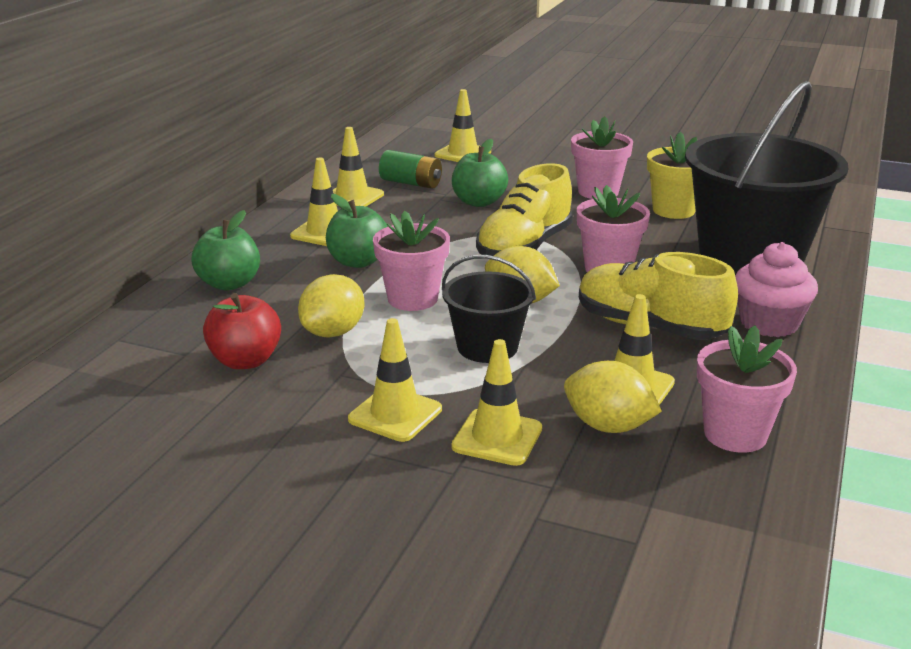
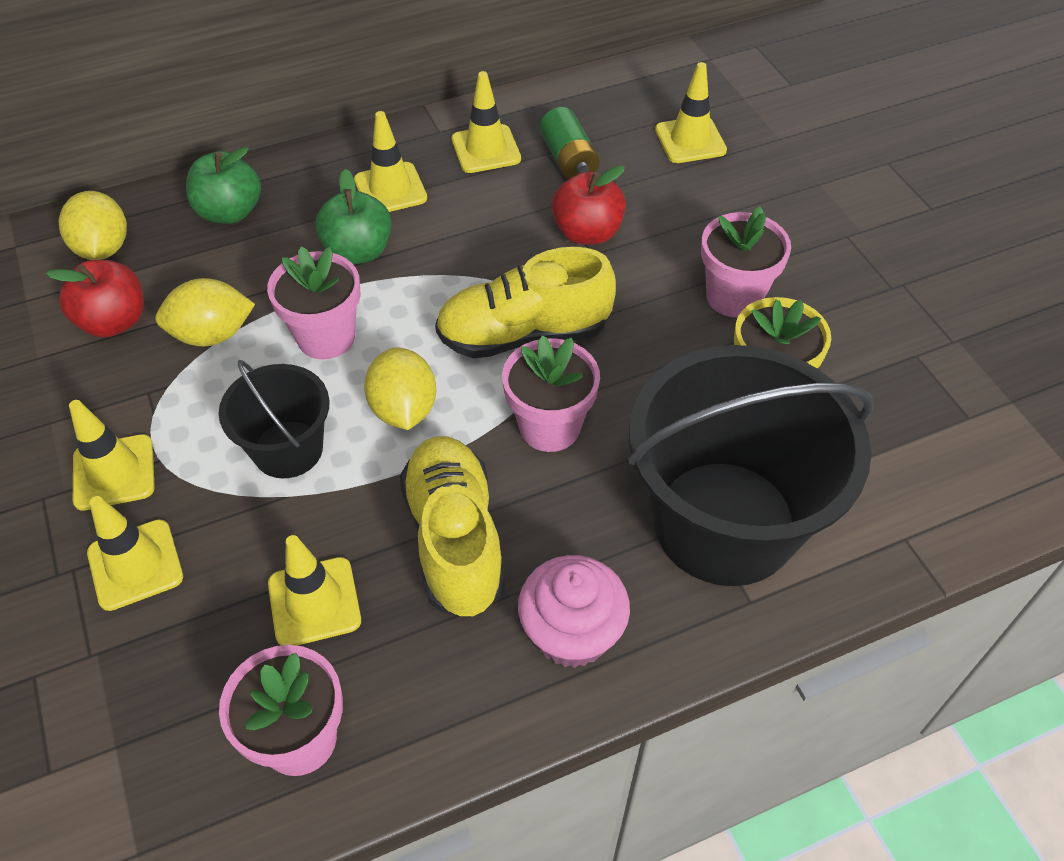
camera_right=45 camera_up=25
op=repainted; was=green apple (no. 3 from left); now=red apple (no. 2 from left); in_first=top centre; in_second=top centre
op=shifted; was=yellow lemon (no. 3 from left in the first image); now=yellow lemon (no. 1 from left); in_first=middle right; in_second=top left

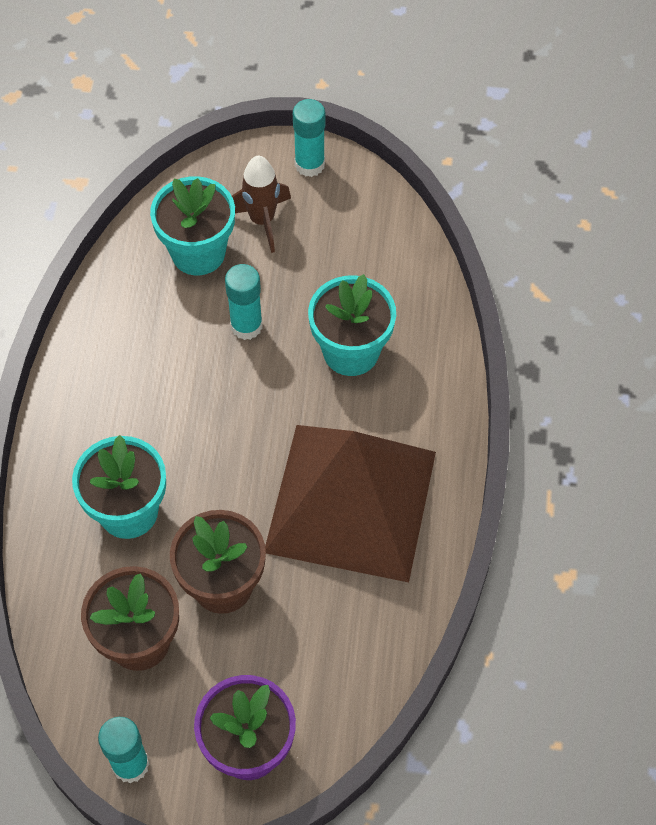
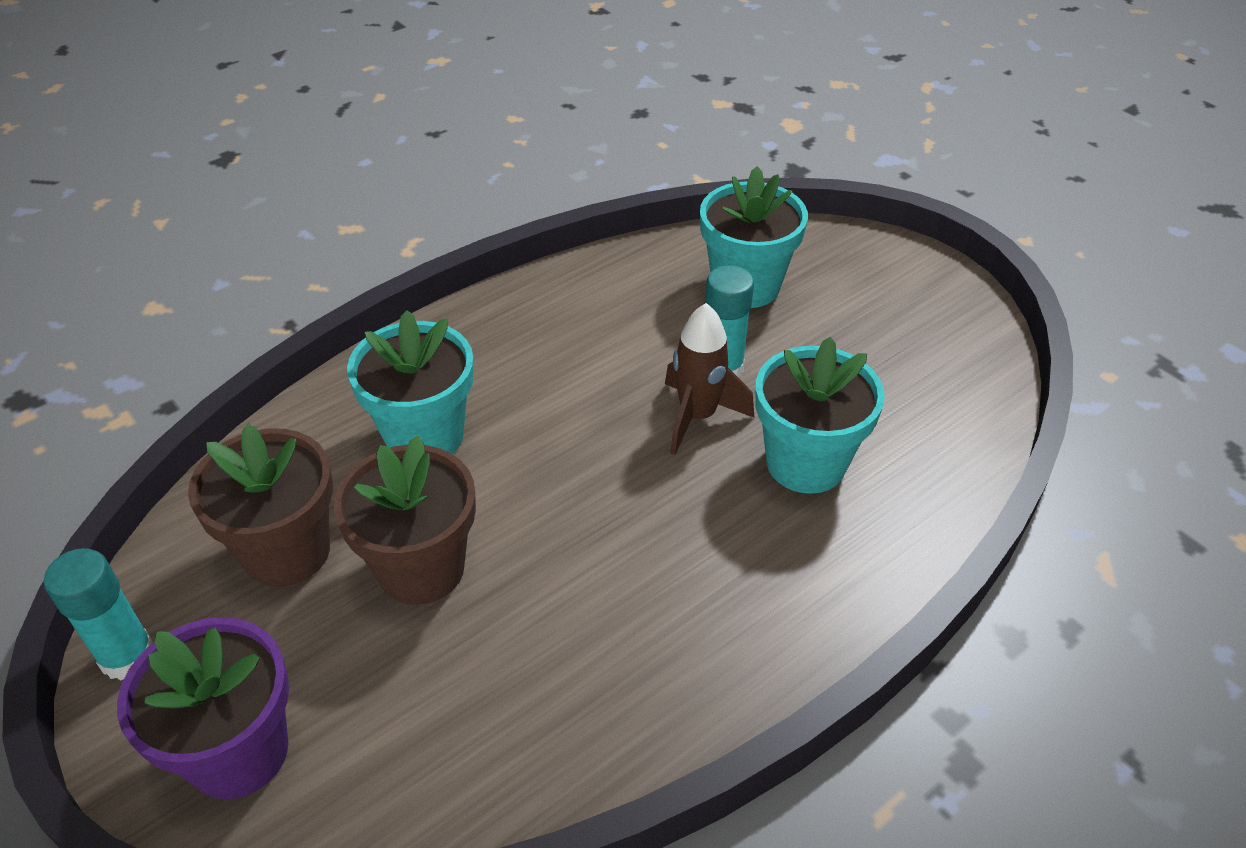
camera_right=45 camera_up=-15
op=shifted; was=brown rocket; in_first=top centre; in_second=centre
op=gone; was=brown pyramid; in_first=centre
op=gone; was=turquoise glue stick (no. 3 from left); in_first=top centre

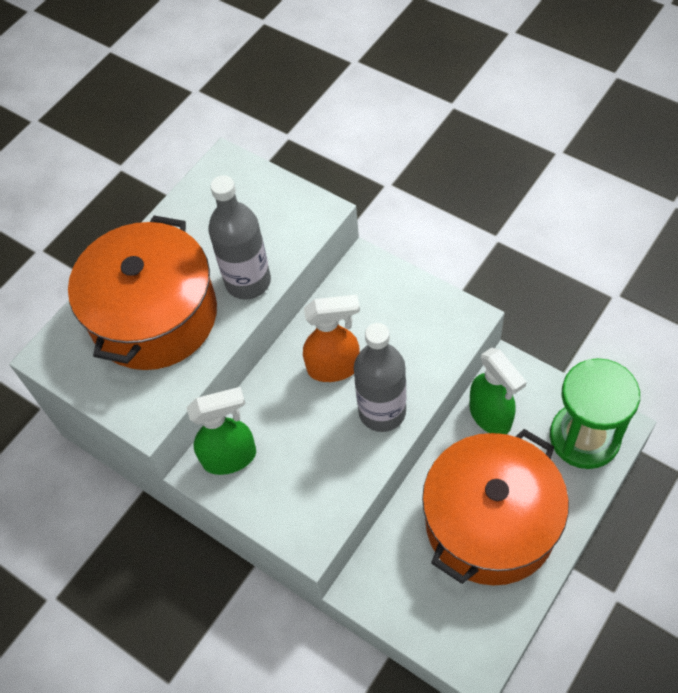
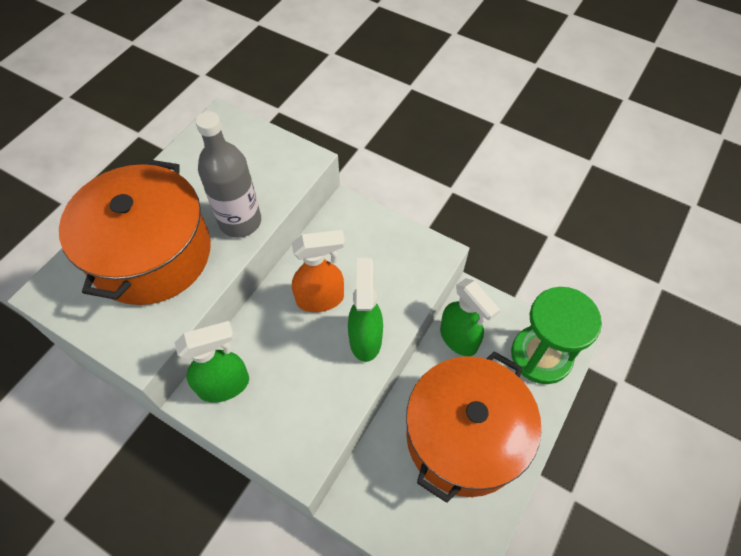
camera_right=-10 camera_up=0
op=swapped; was=grey bottle (no. 2 from left); now=green spray bottle (no. 2 from left); in_first=centre; in_second=centre

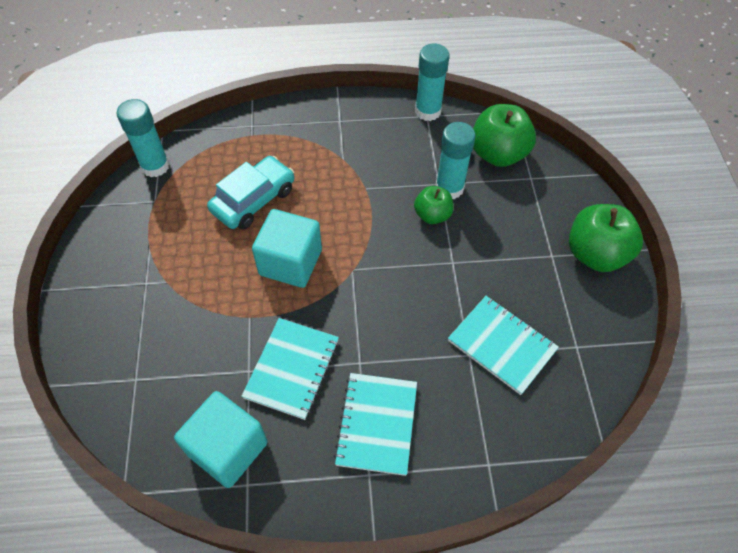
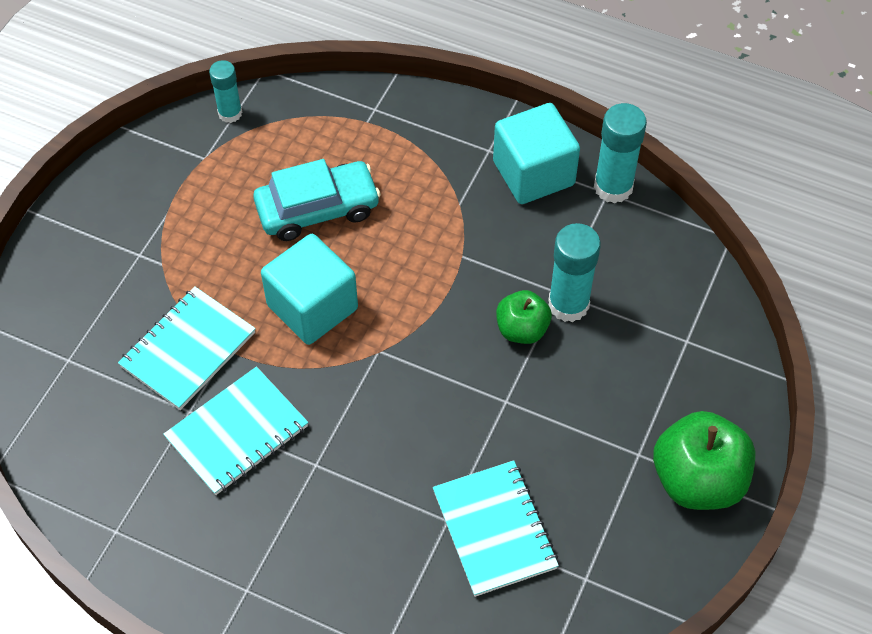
camera_right=30 camera_up=0
op=scaled; was=turquoise glue stick (no. 1 from left); in_first=top left; in_second=top left; ratio=0.64
op=shifted; was=turquoise cube (no. 1 from left in the first image); now=turquoise cube (no. 2 from left); in_first=bottom left; in_second=top centre
op=shifted; was=turquoise notebook (no. 2 from left in the first image); now=turquoise notebook (no. 1 from left); in_first=bottom centre; in_second=middle left
op=gone; was=green apple (no. 2 from left); in_first=top right

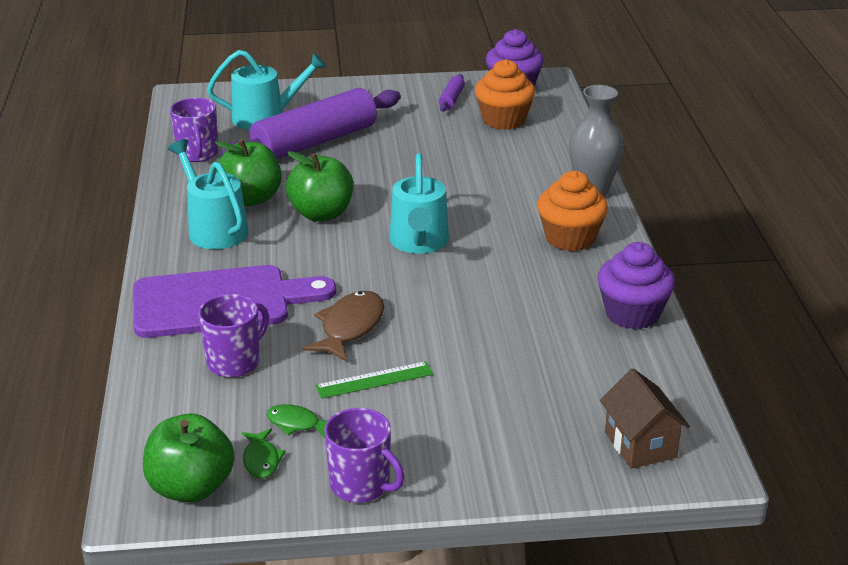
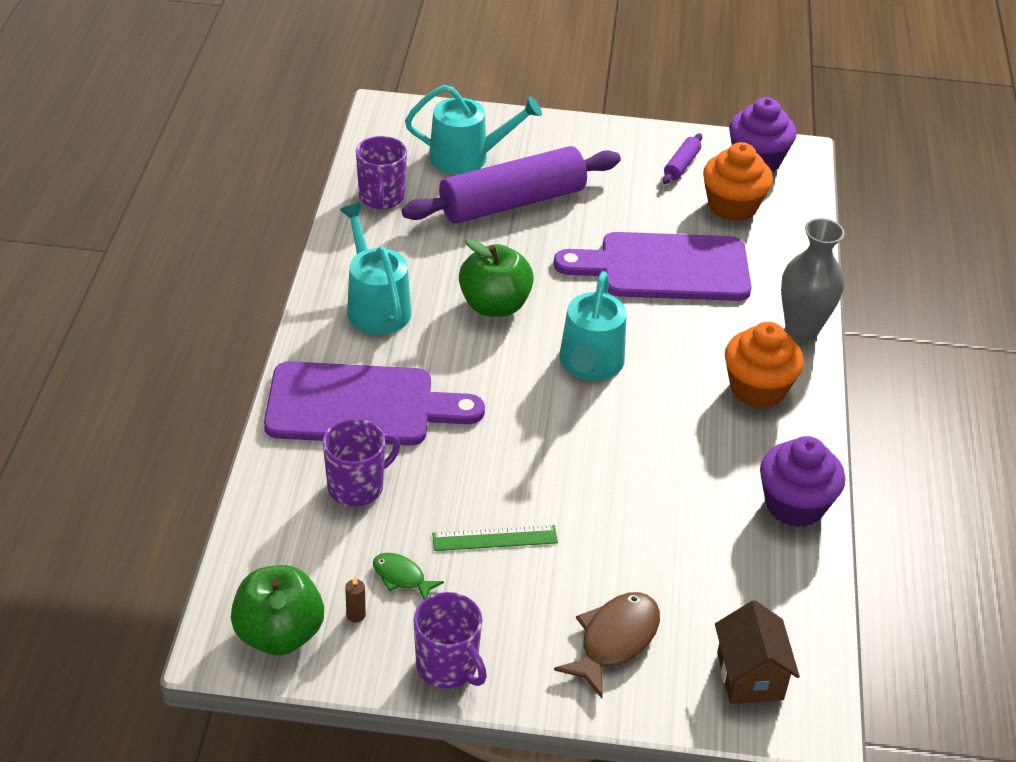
camera_right=10 camera_up=10
op=gone; was=green apple (no. 2 from left); in_first=top left
op=swapped; was=green fish (no. 1 from left); now=brown candle; in_first=bottom left; in_second=bottom centre
op=shifted; was=brown fish; in_first=centre; in_second=bottom centre
op=new; now=purple cutting board (no. 2 from left); in_second=centre

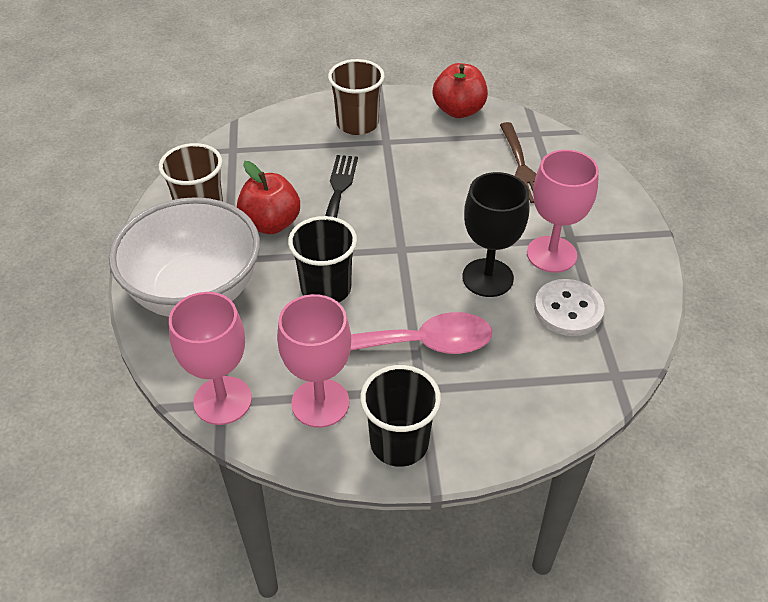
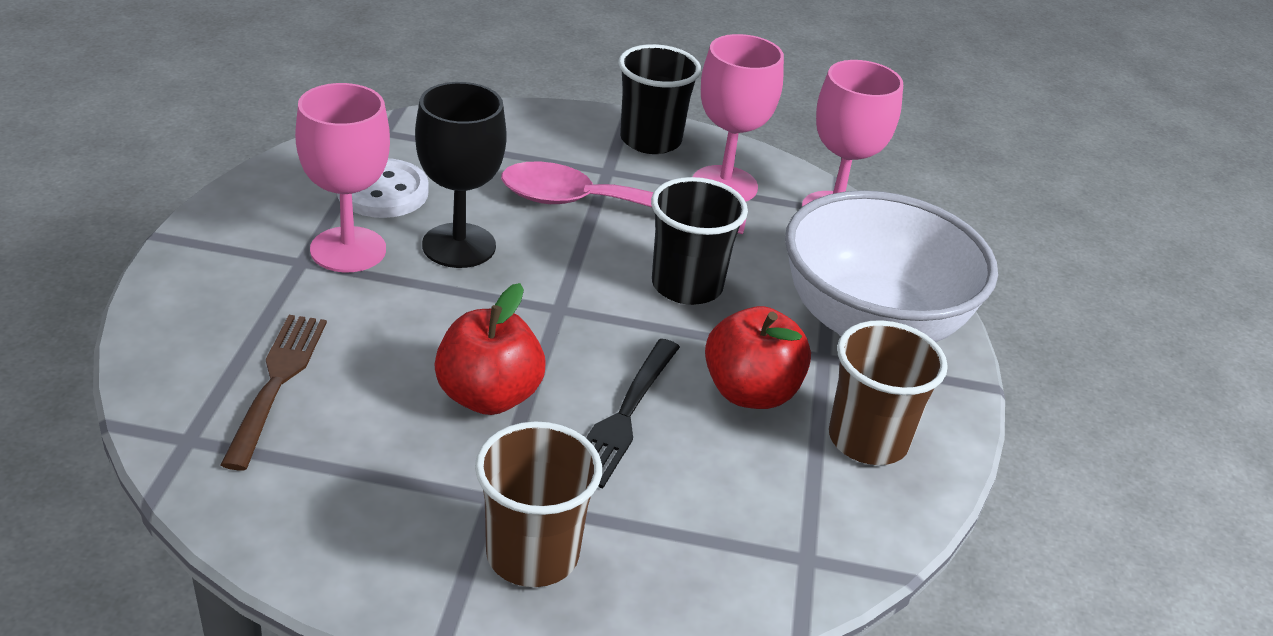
camera_right=-170 camera_up=-10
op=shifted; was=red apple (no. 2 from left in the first image); now=red apple (no. 1 from left); in_first=top centre; in_second=centre

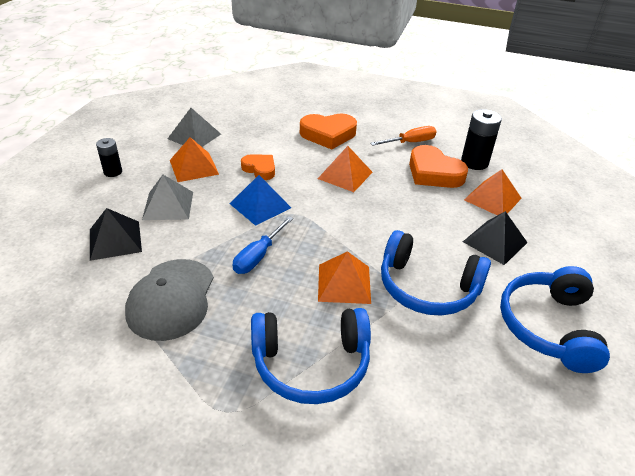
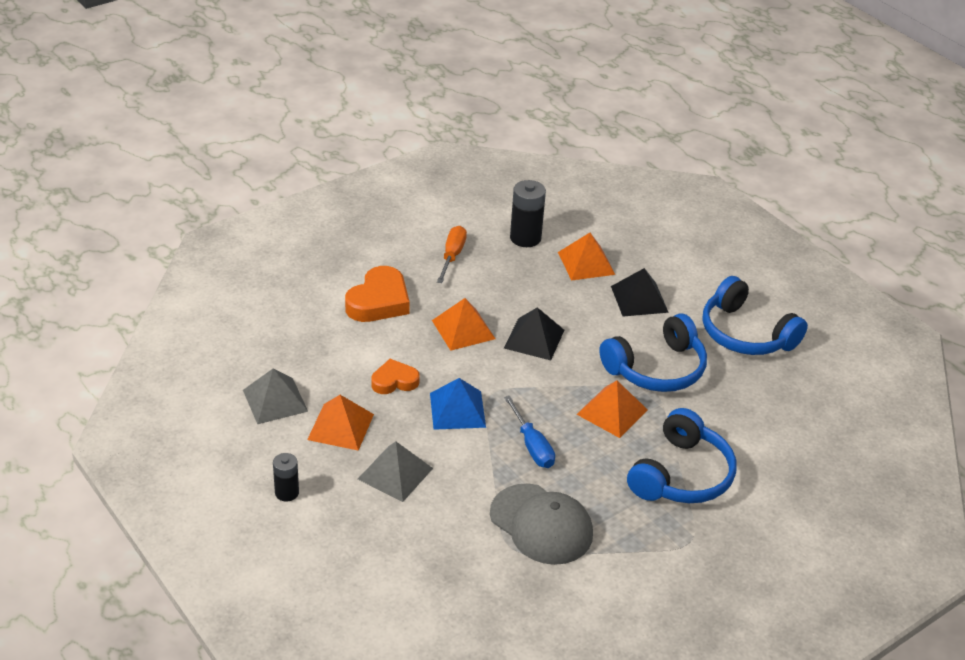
camera_right=-55 camera_up=0
op=shifted; was=black pyramid (no. 1 from left); in_first=middle left; in_second=centre
op=gone; was=orange heart (no. 3 from left); in_first=middle right

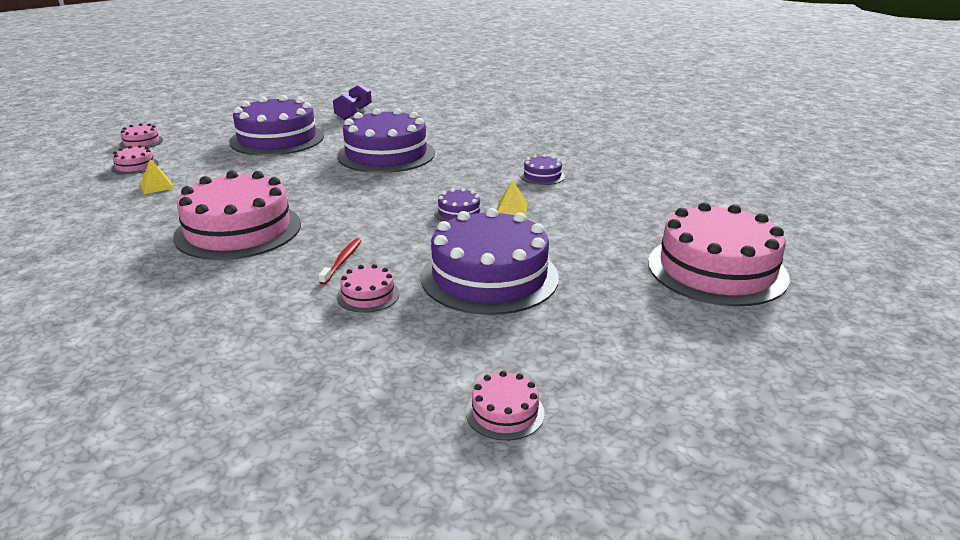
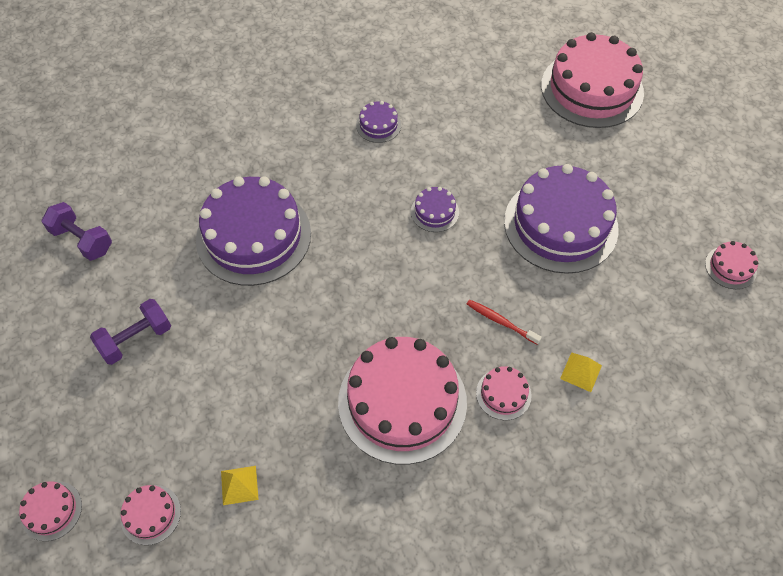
camera_right=-70 camera_up=30
op=swapped; was=purple cake (no. 1 from left); now=purple dumbbell (no. 2 from left); in_first=top left; in_second=middle left
op=shifted; was=pink cake (no. 4 from left); in_first=centre; in_second=bottom centre
op=shifted; was=yellow pyramid (no. 2 from left); in_first=centre; in_second=middle right

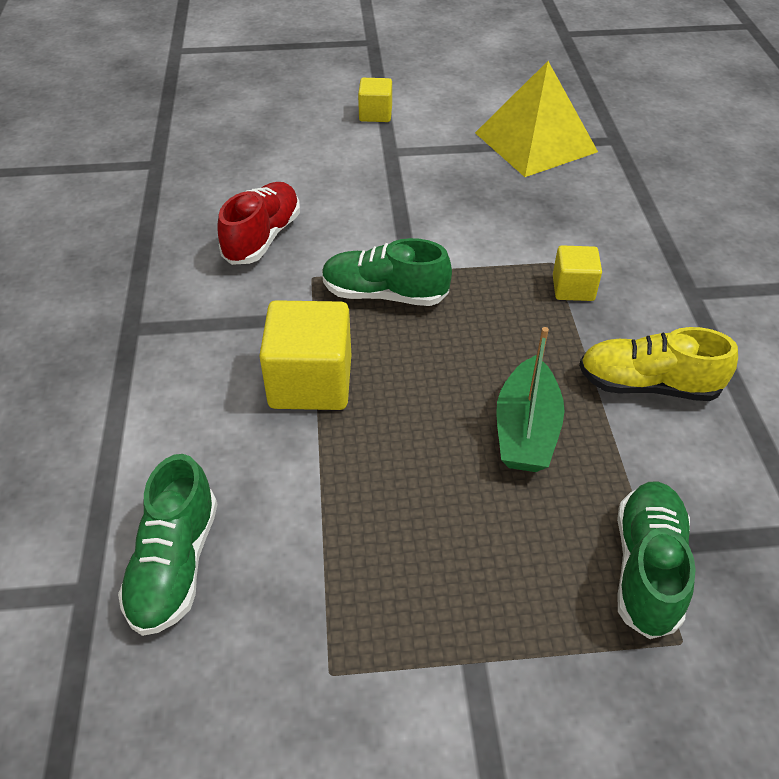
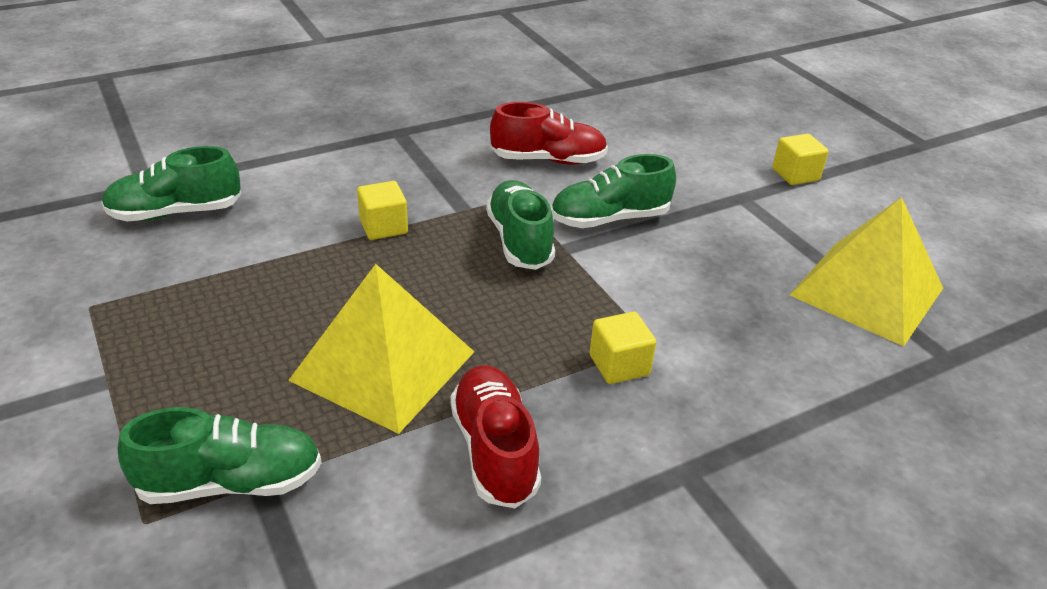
camera_right=65 camera_up=-10
op=scaled; was=yellow cube (no. 1 from left); in_first=centre; in_second=centre; ratio=0.56
op=swapped; was=green boat; now=yellow pyramid (no. 1 from left); in_first=middle right; in_second=centre
op=repainted; was=yellow shoe; now=red shoe (no. 1 from left); in_first=middle right; in_second=bottom centre
op=new; now=green shoe (no. 4 from left); in_second=top centre

